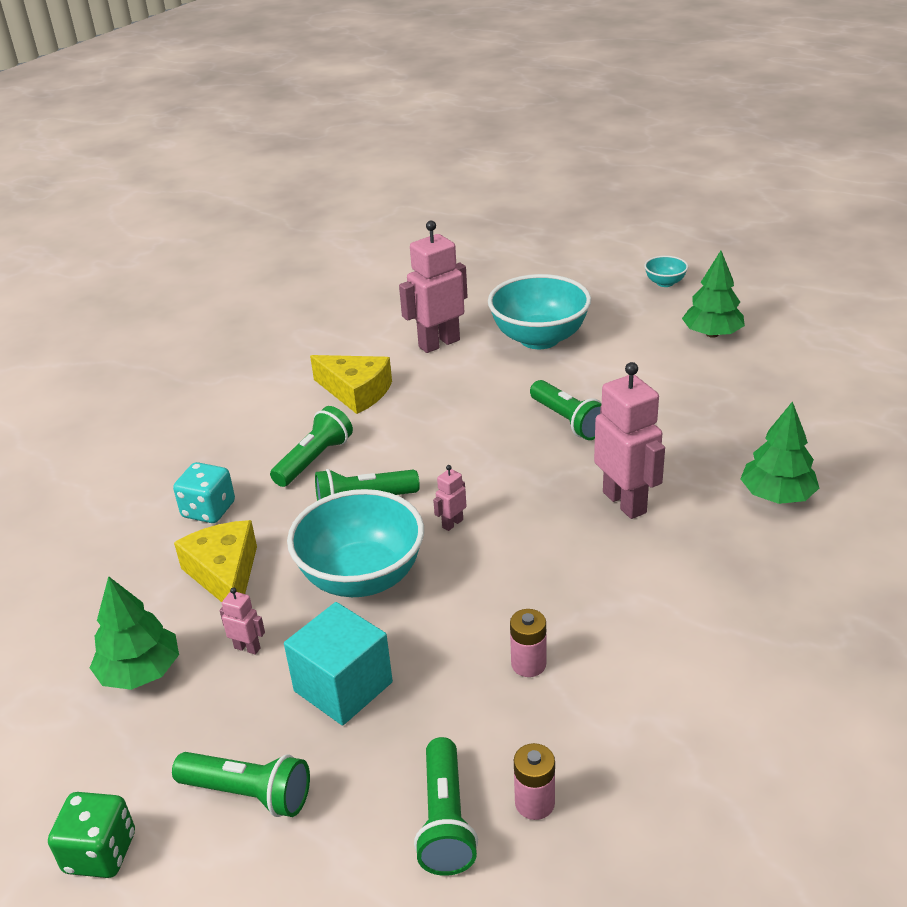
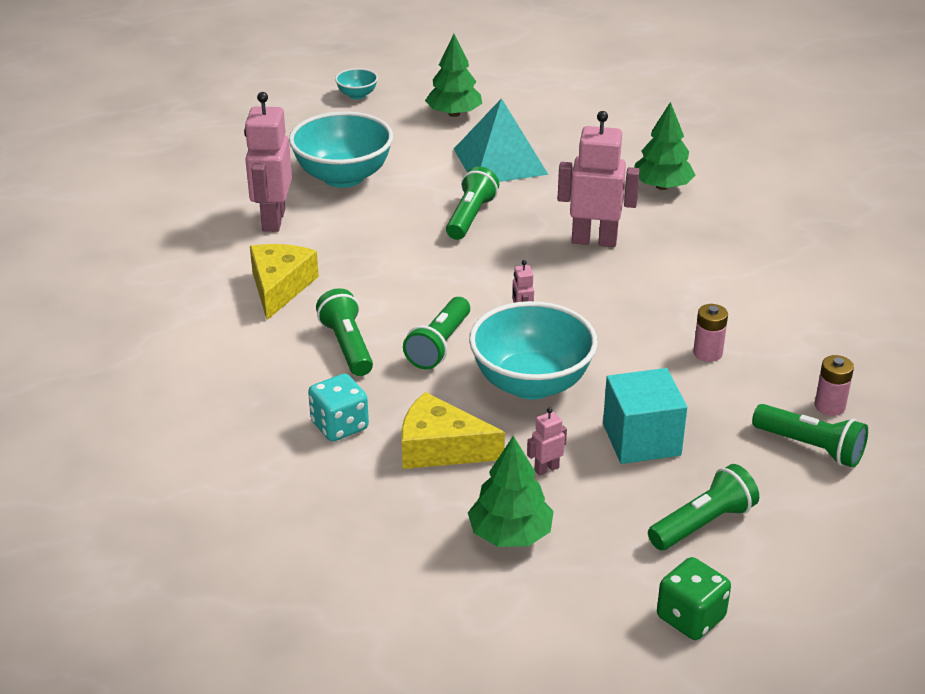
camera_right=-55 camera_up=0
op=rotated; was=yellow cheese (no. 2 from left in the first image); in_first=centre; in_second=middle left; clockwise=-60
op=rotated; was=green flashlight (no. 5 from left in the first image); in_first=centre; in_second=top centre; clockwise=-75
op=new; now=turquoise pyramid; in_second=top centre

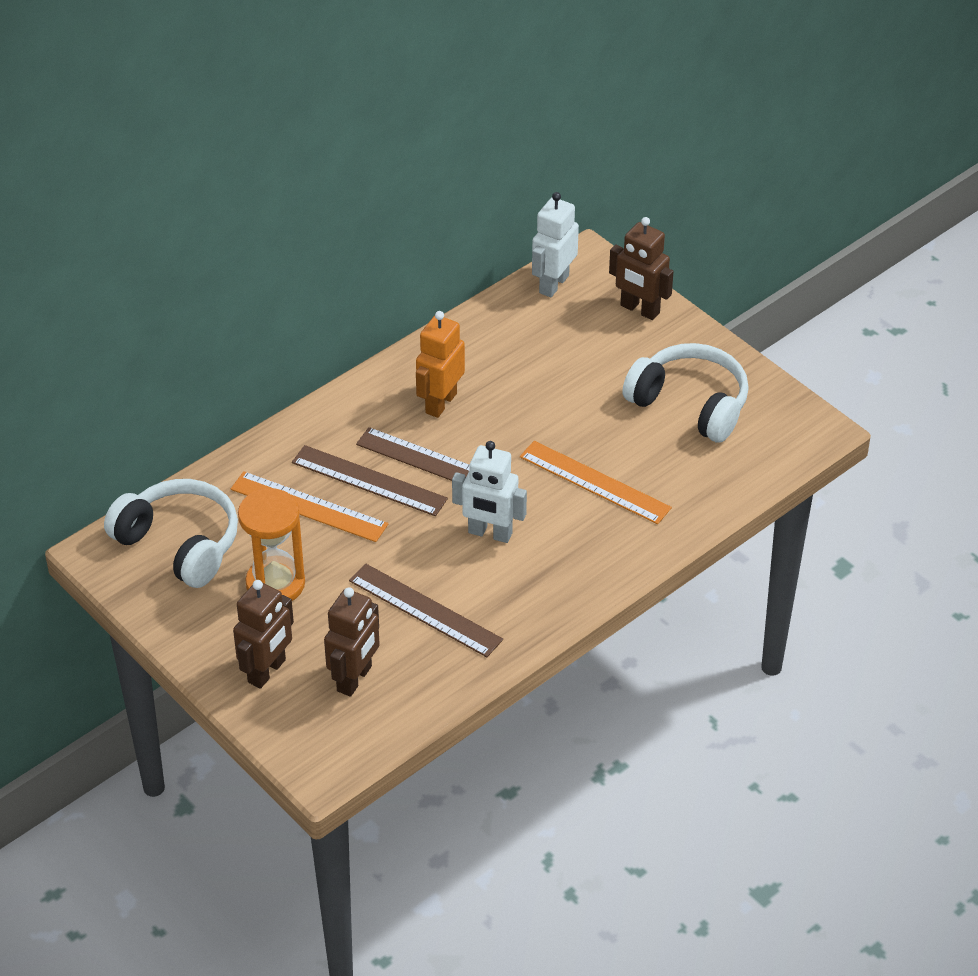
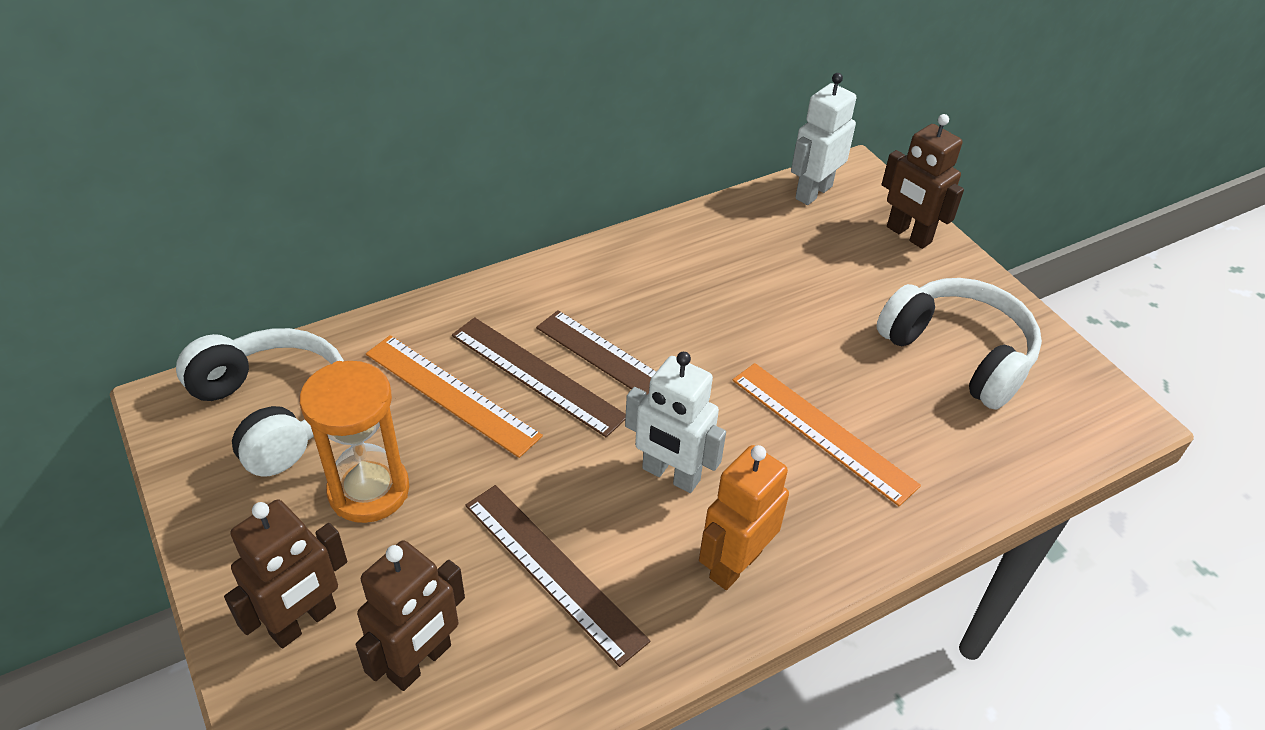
camera_right=10 camera_up=0
op=shifted; was=orange robot; in_first=centre; in_second=bottom centre

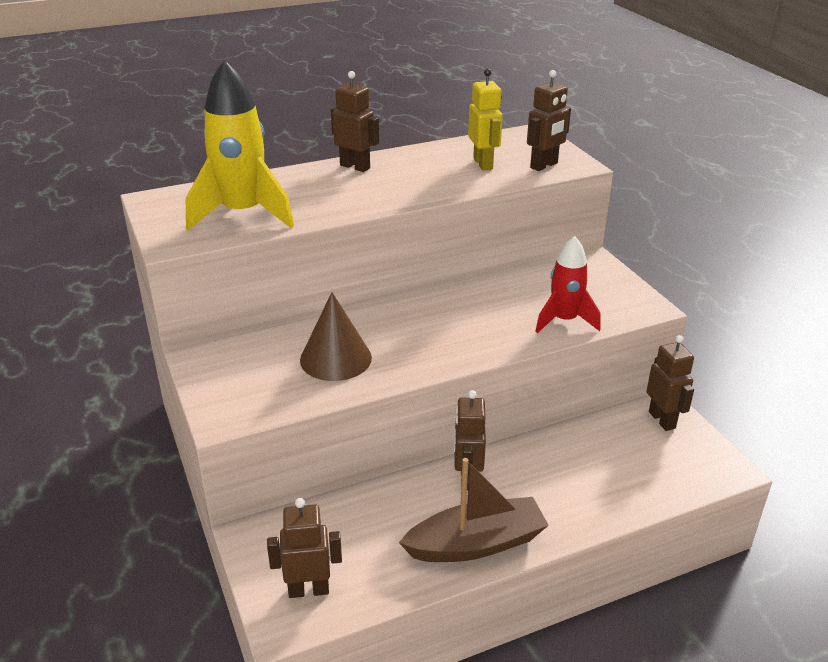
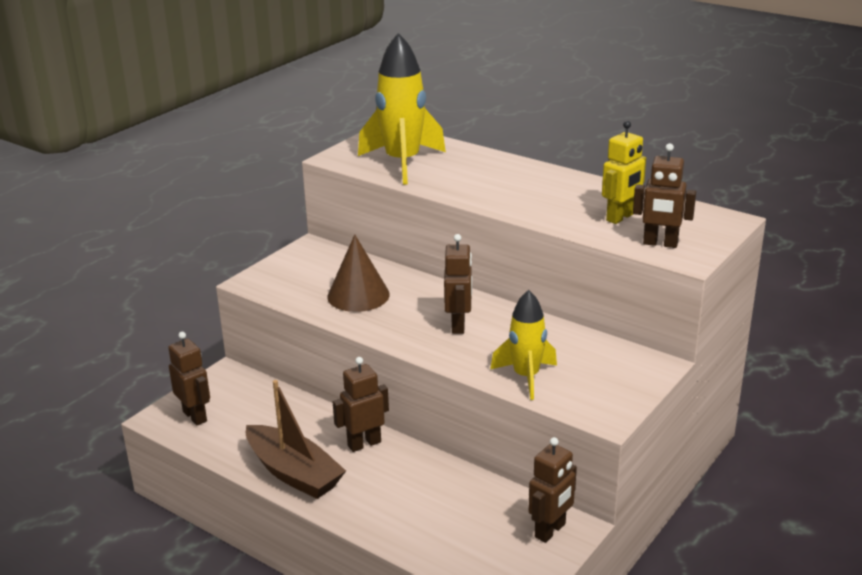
camera_right=60 camera_up=-5
op=shifted; was=brown robot (no. 2 from left in the first image); now=brown robot (no. 3 from left); in_first=top centre; in_second=centre
op=repainted; was=red rocket; now=yellow rocket (no. 2 from left); in_first=middle right; in_second=centre

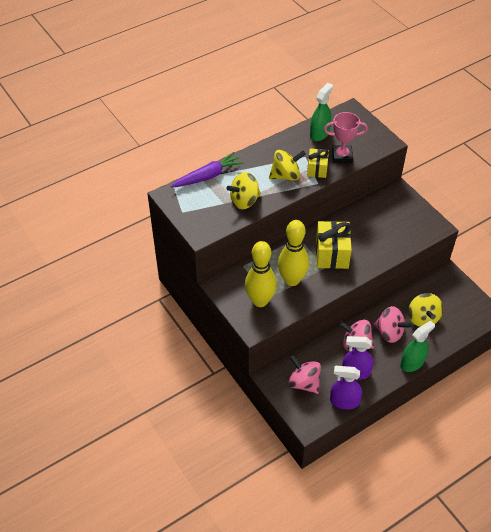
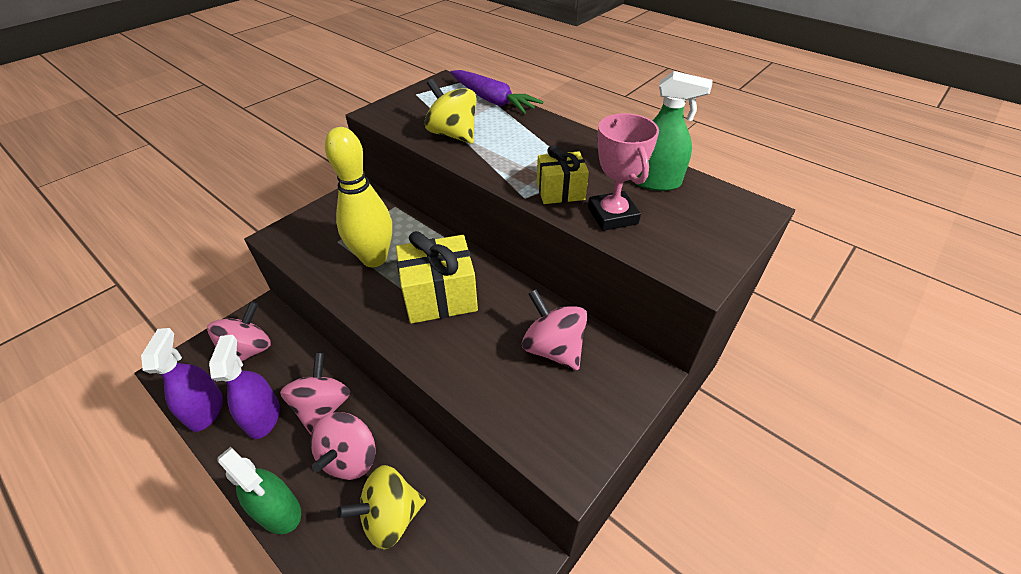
camera_right=75 camera_up=-5
op=gone; was=yellow bowling pin (no. 1 from left); in_first=centre
op=gone; was=yellow spinning top (no. 2 from left); in_first=top centre
op=new; now=pink spinning top (no. 4 from left); in_second=centre

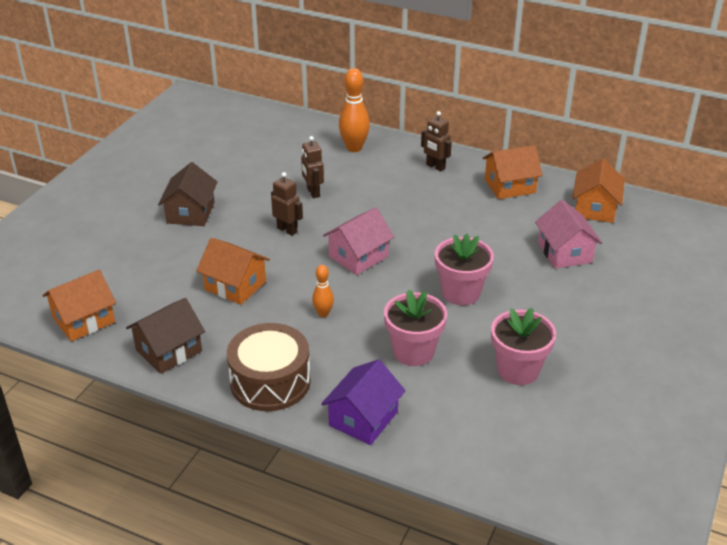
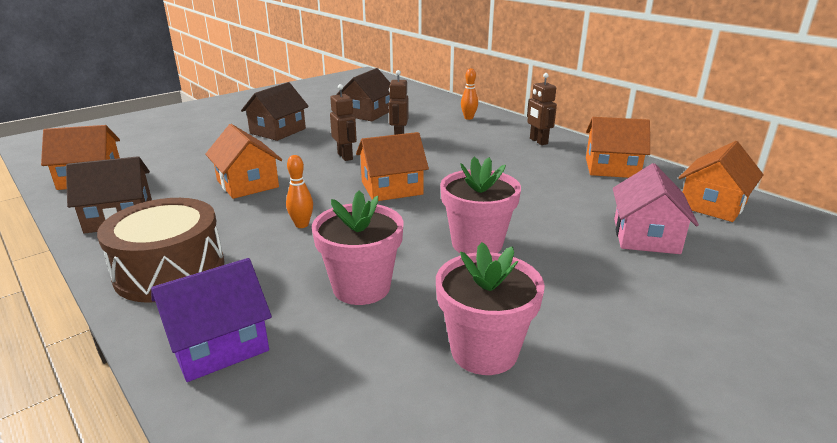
camera_right=25 camera_up=-10
op=repainted; was=pink house (no. 1 from left); now=orange house (no. 3 from left); in_first=centre; in_second=centre
op=scaled; was=orange bowling pin (no. 2 from left); in_first=top centre; in_second=top centre; ratio=0.56
op=new; now=brown house (no. 3 from left); in_second=top centre

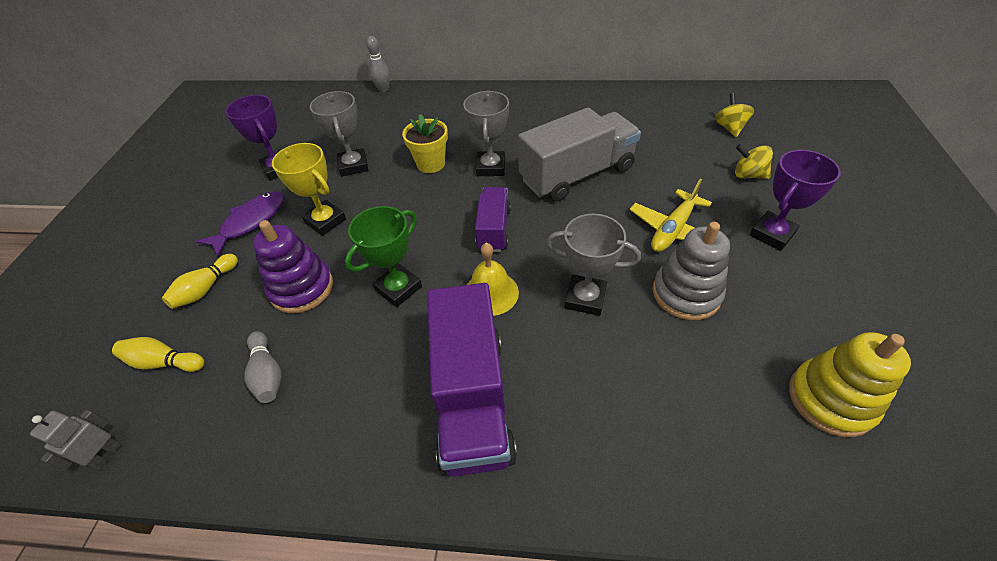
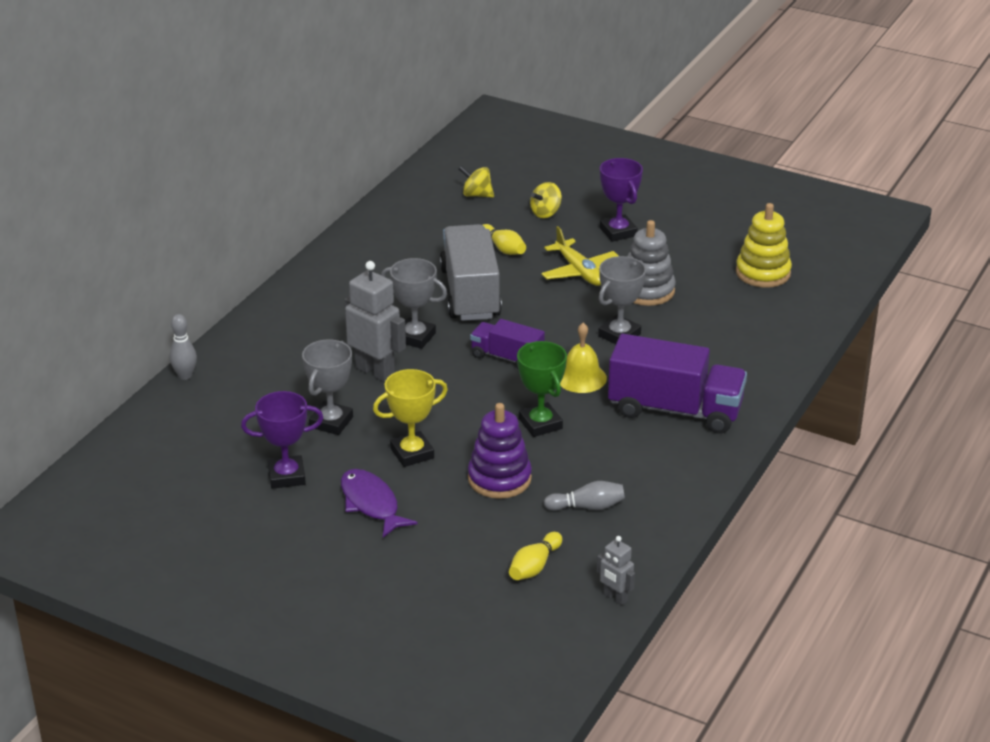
camera_right=-70 camera_up=-15
op=shifted; was=yellow bowling pin (no. 2 from left in the first image); now=yellow bowling pin (no. 1 from left); in_first=middle left; in_second=top centre
op=rotated; was=grey trophy (no. 1 from left); in_first=top centre; in_second=middle left; clockwise=-75
op=swapped; was=yellow flower pot; now=grey robot (no. 1 from left); in_first=top centre; in_second=centre

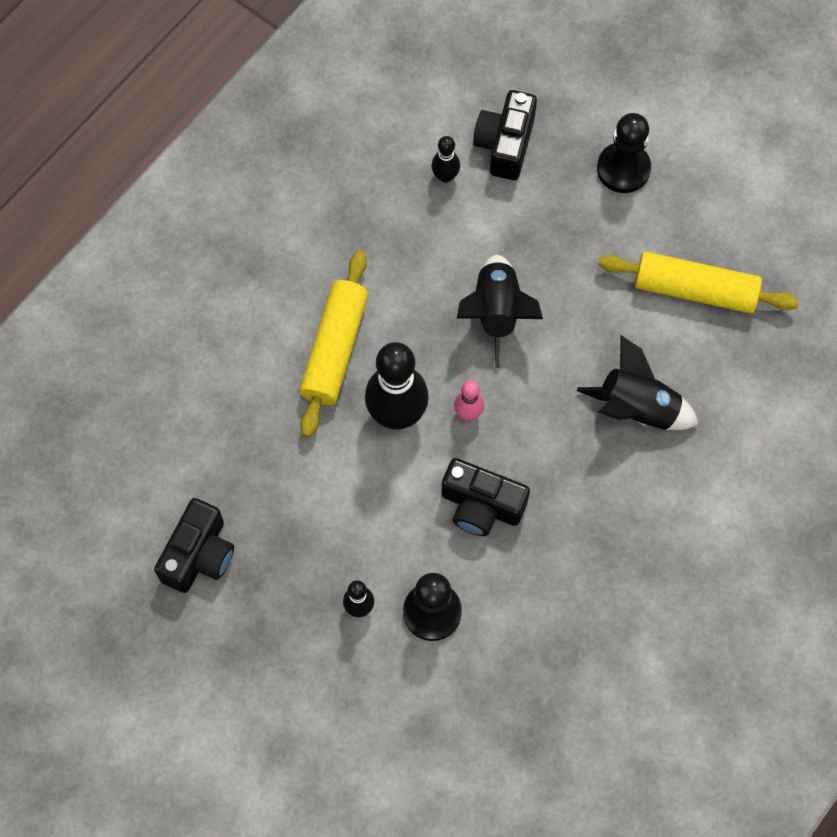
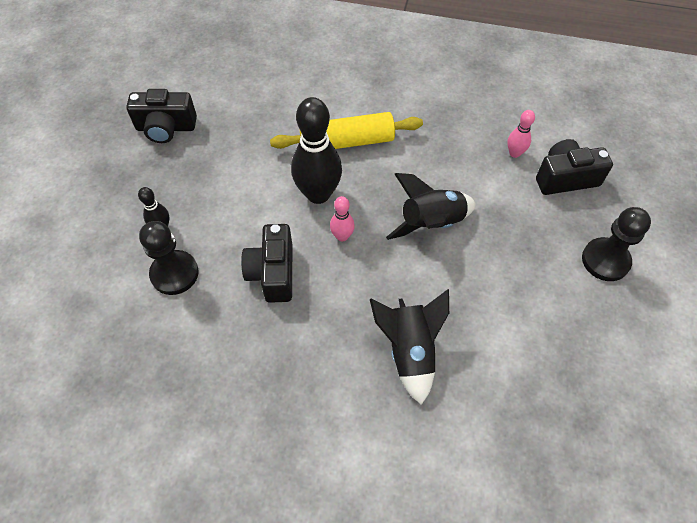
camera_right=65 camera_up=-10
op=repainted; was=black bowling pin (no. 3 from left); now=pink bowling pin (no. 2 from left); in_first=top centre; in_second=top right
op=gone; was=yellow rolling pin (no. 2 from left); in_first=middle right

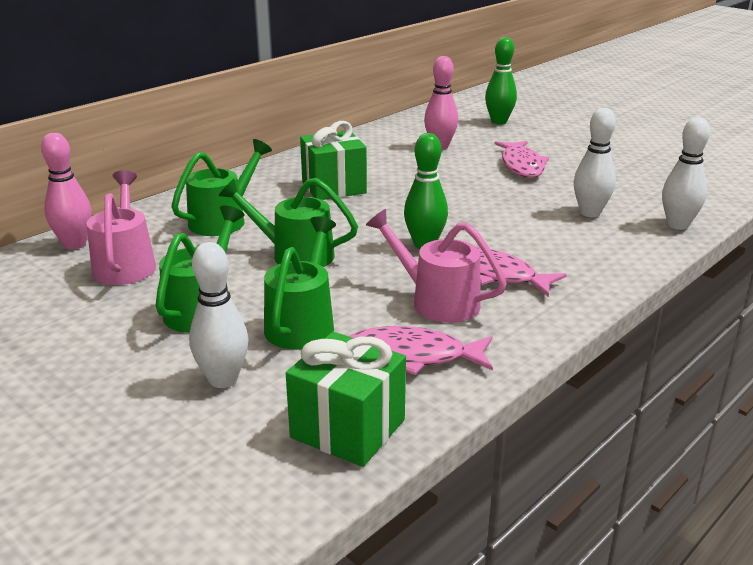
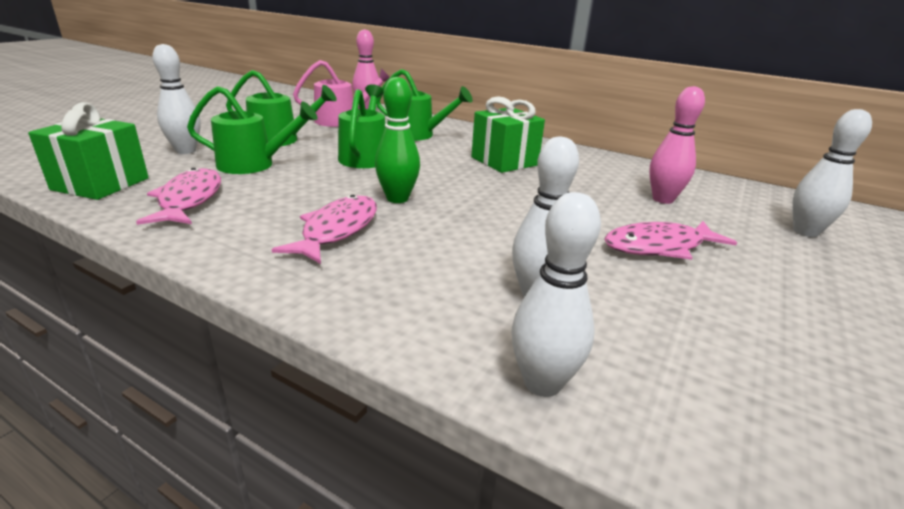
camera_right=75 camera_up=0
op=gone; was=pink watering can (no. 2 from left); in_first=centre
op=repainted; was=green bowling pin (no. 2 from left); now=white bowling pin (no. 4 from left); in_first=top centre; in_second=middle right

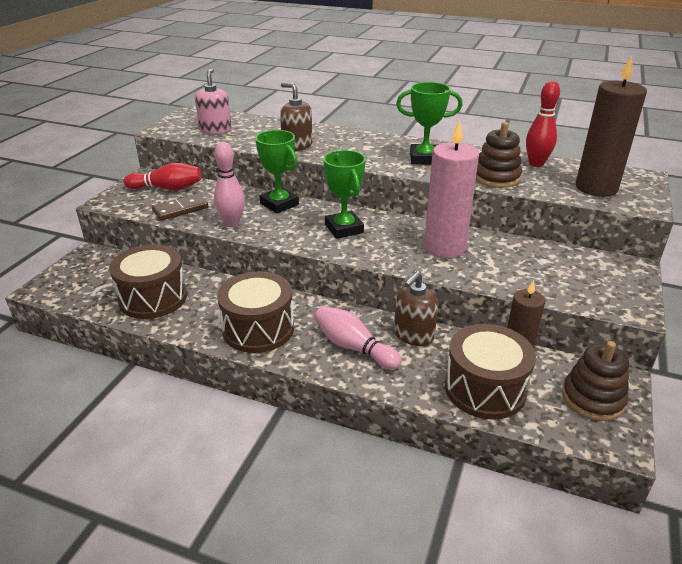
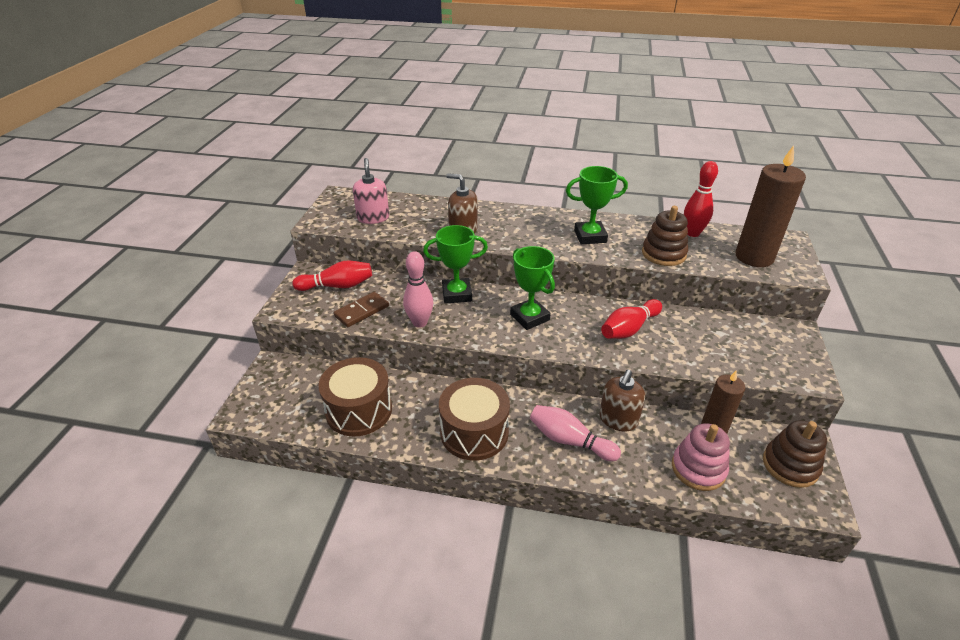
camera_right=-10 camera_up=5
op=rotated; was=green trophy (no. 1 from left); in_first=top centre; in_second=centre; clockwise=-45
op=swapped; was=pink candle; now=red bowling pin (no. 2 from left); in_first=centre; in_second=centre
op=swapped; was=brown drum (no. 3 from left); now=pink stacking toy; in_first=middle right; in_second=bottom right

